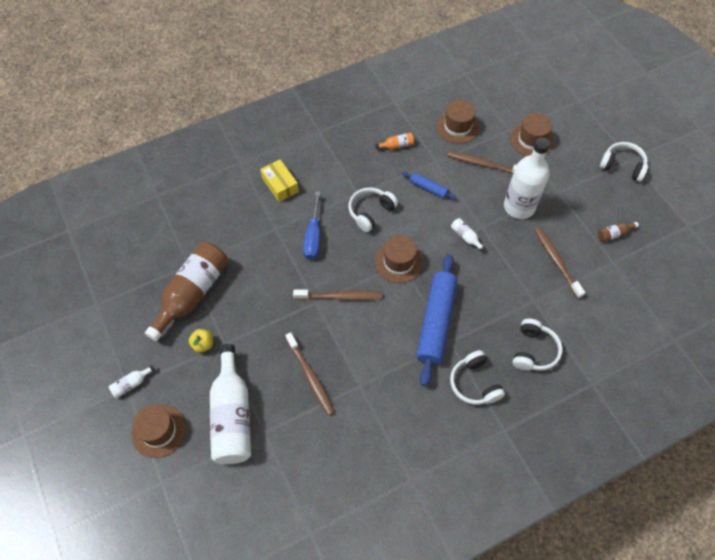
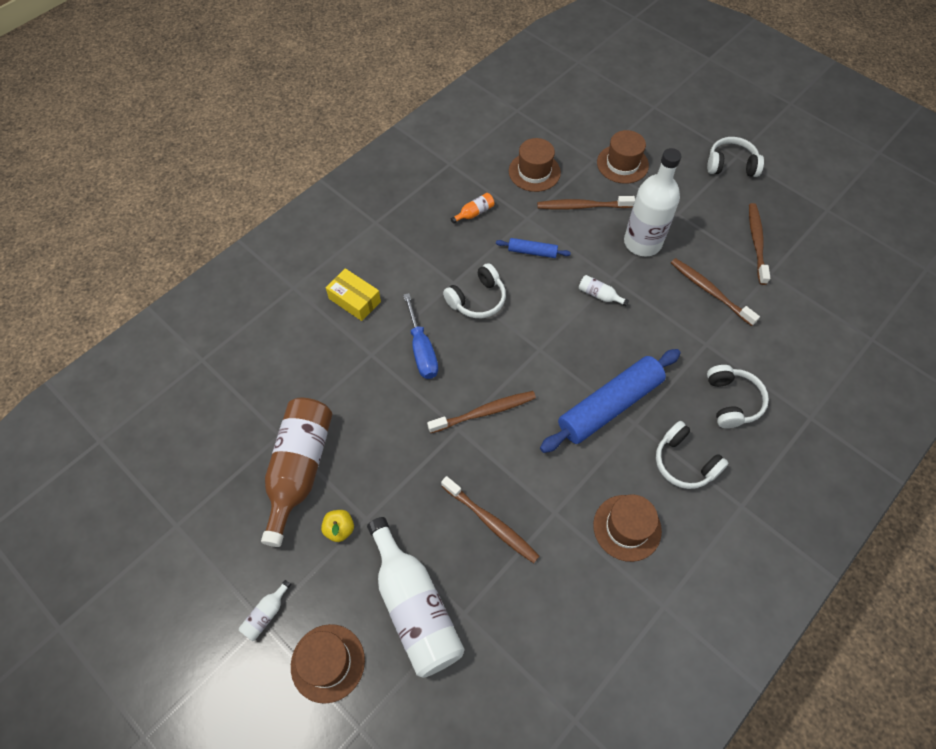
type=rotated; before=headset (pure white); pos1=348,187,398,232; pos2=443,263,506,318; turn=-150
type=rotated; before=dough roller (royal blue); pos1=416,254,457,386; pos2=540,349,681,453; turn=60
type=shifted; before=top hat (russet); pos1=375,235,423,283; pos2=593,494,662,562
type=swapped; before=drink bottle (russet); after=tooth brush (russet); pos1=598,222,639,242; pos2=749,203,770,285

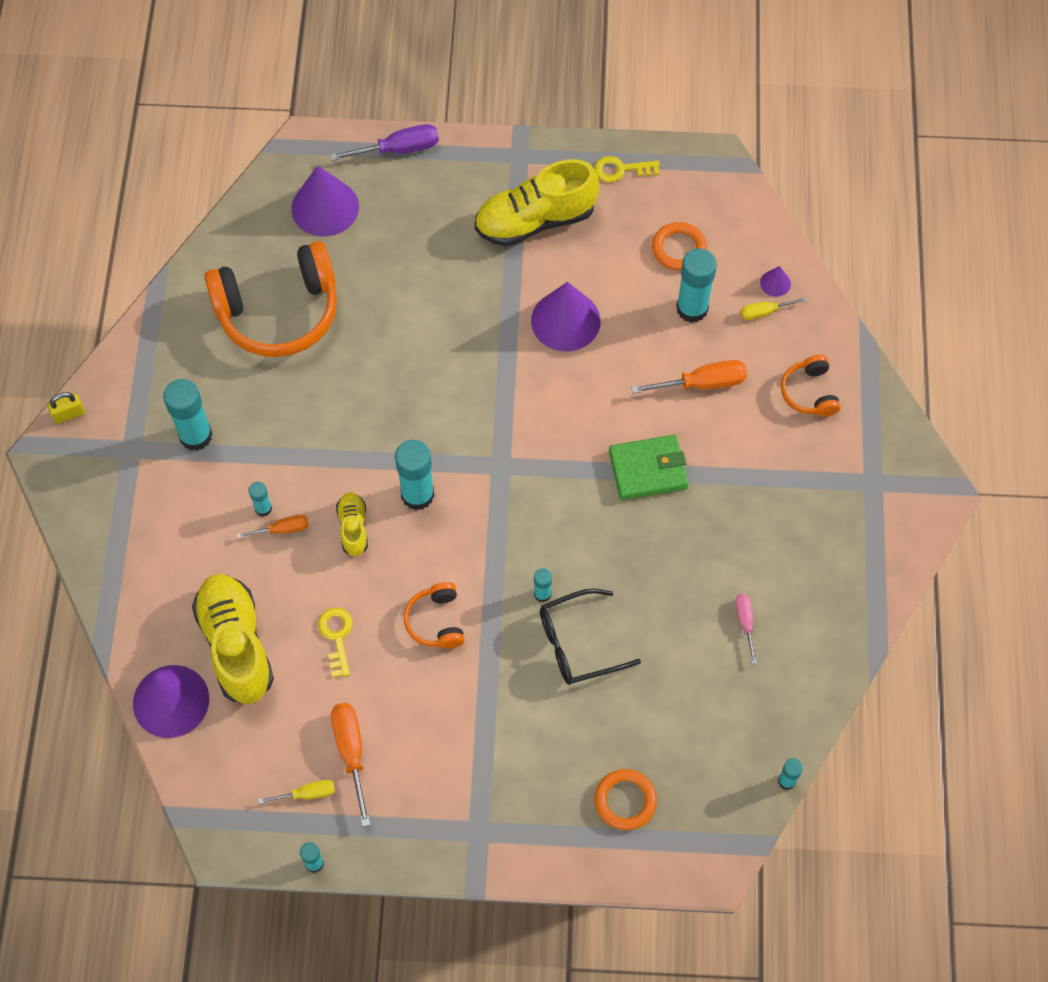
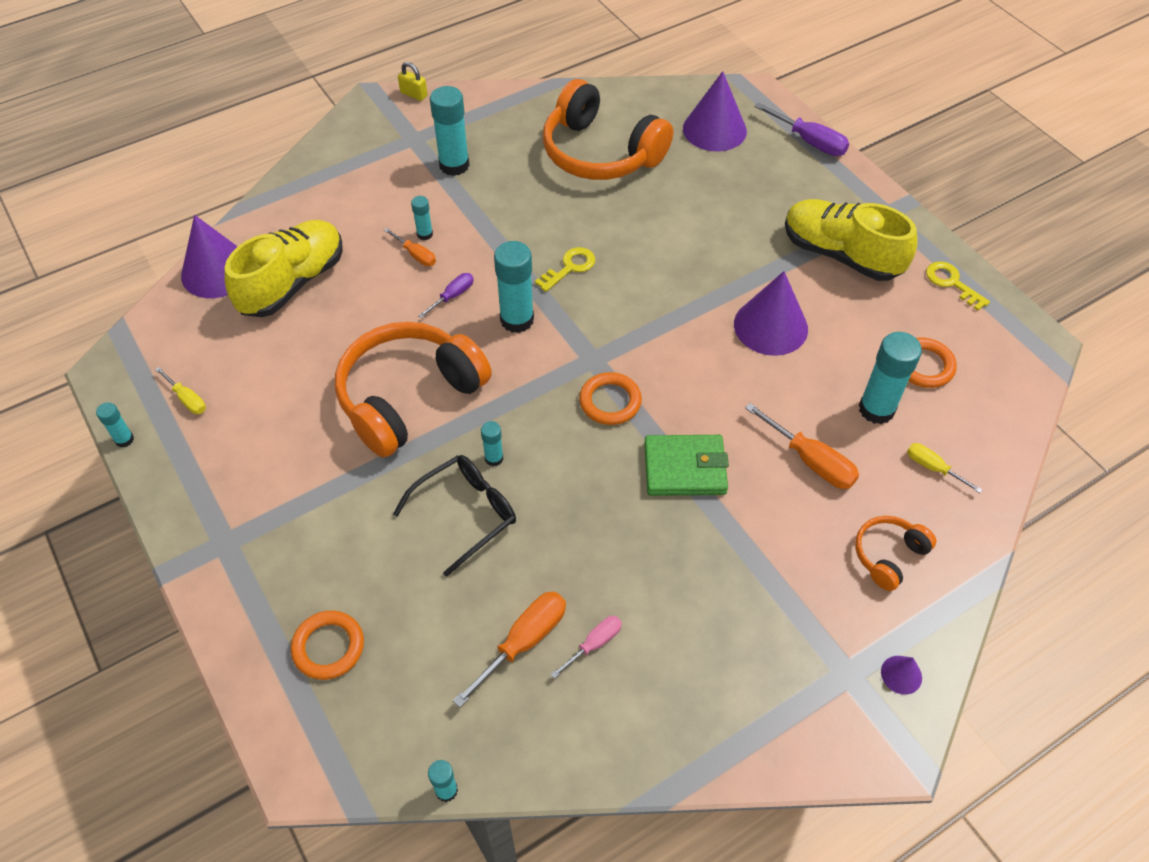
type=scaled; before=headset (bright orange); pos1=404,582,465,649; pos2=335,322,492,458; scale=2.11
type=rotated; before=spectacles (ebony); pos1=540,589,641,685; pos2=393,455,516,577; turn=105
type=swapped; before=sneaker (golden); after=screwdriver (purple); pos1=336,492,368,557; pos2=418,273,474,318
type=shifted; before=screwdriver (bright orange); pos1=331,703,370,827; pos2=453,591,566,708
type=shifted; before=latchkey (golden); pos1=318,607,353,678; pos2=535,247,595,292
type=new; after=torus (bright orange); pos2=579,372,642,425
type=rotated; before=wallet (emerald); pos1=609,435,689,500; pos2=644,435,729,496; turn=-45
type=shifted; before=cone shape (purple); pos1=760,266,791,297; pos2=881,656,922,695

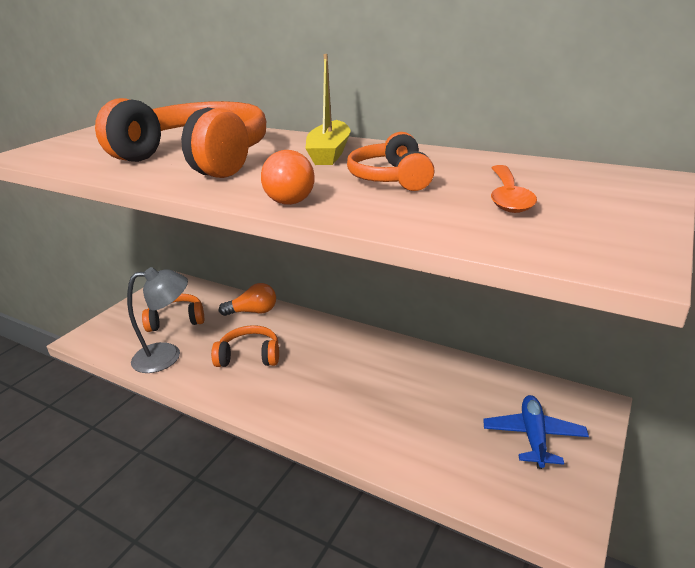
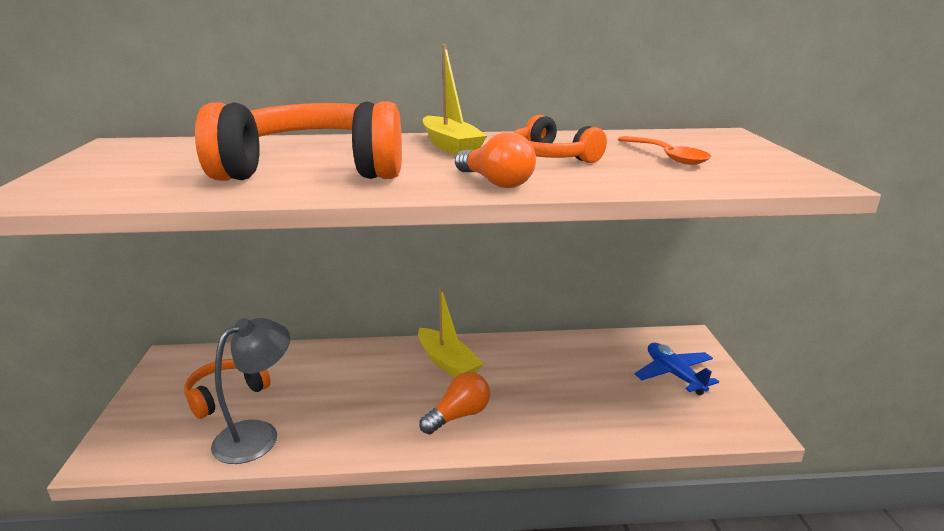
type=new; after=sailboat (golden); pos2=418,287,483,377
type=shifted; before=light bulb (bright orange); pos1=219,283,276,316; pos2=419,372,490,434
type=gone; before=headset (bright orange); pos1=211,325,279,367

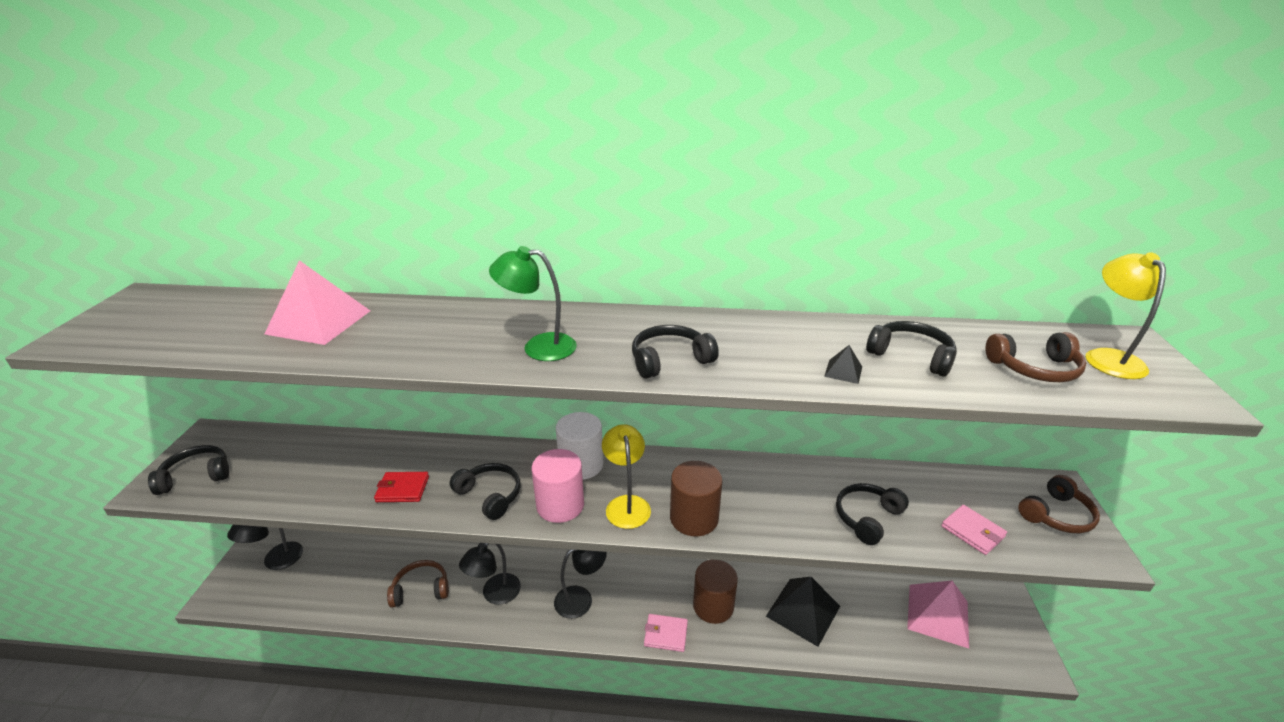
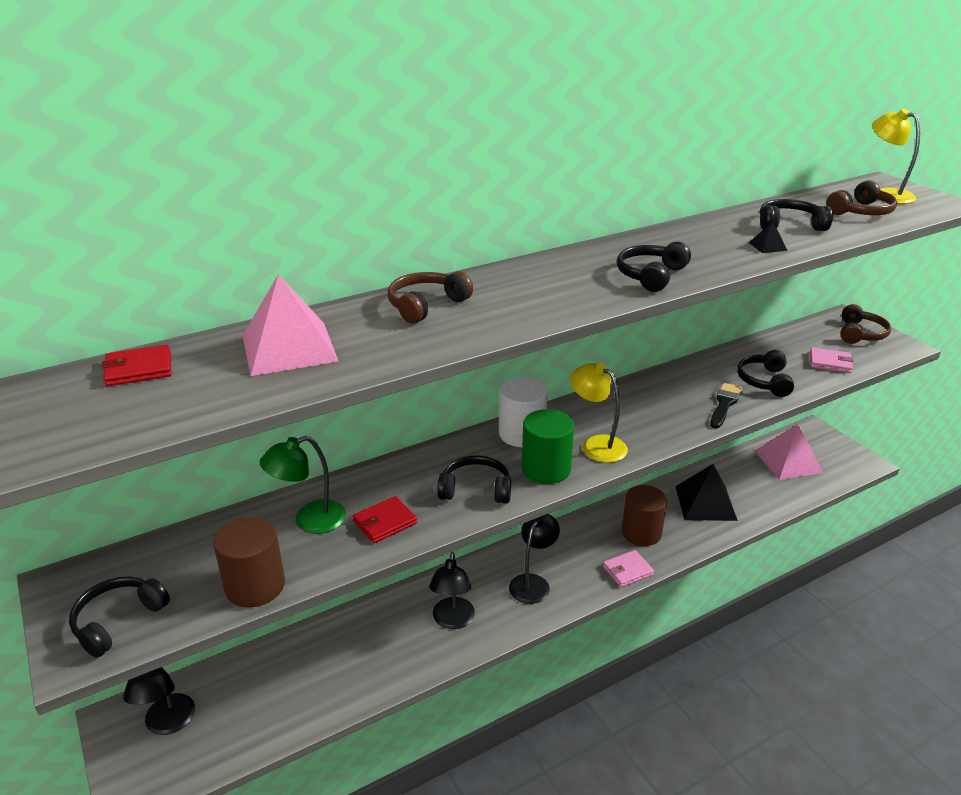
type=new; after=wallet (scarlet); pos2=102,344,171,386
type=shifted; before=cylinder (russet); pos1=670,461,722,536; pos2=213,516,285,608
type=shifted; before=reading lamp (emerald); pos1=489,246,577,361; pos2=260,436,346,534
type=shifted; before=headset (russet); pos1=387,560,449,608; pos2=387,271,473,324
type=repainted; before=cylinder (rose-pink); after=cylinder (emerald); pos1=532,449,584,523; pos2=522,409,574,484
type=new; after=brush (ebony); pos2=710,383,742,428

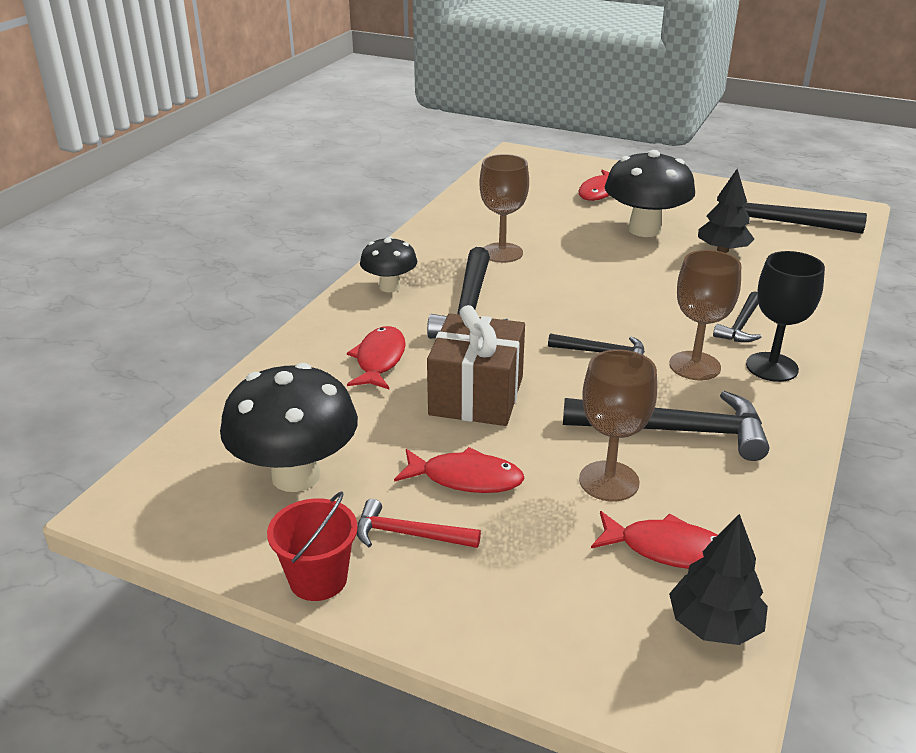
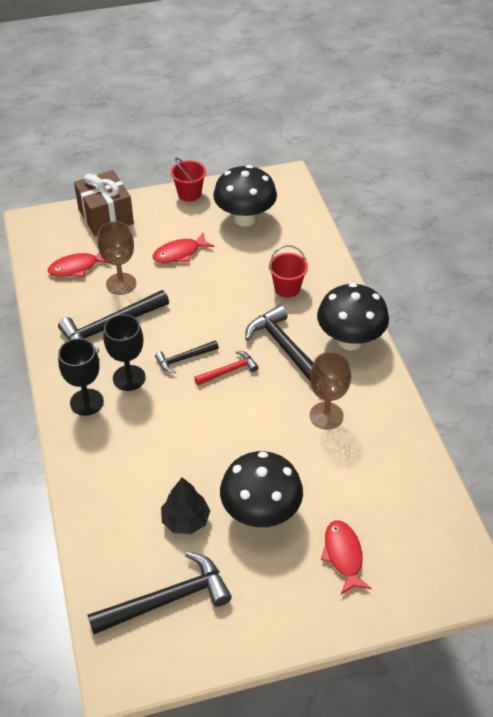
type=shifted; before=gift (russet); pos1=427,305,525,426; pos2=74,170,134,236
type=repainted; before=goblet (russet); after=goblet (ebony); pos1=669,250,741,380; pos2=103,314,146,391
type=shifted; before=hammer (scarlet); pos1=357,499,481,548; pos2=194,351,259,385
type=swapped; before=toy fish (scarlet); after=bucket (scarlet); pos1=347,326,406,389; pos2=269,245,308,298
type=scaled; before=fungus (ebony); pos1=360,237,417,292; pos2=317,283,389,351; scale=1.72
type=gone; before=tree (ebony); pos1=669,514,768,645
type=gone; before=hammer (ebony); pos1=713,291,761,342

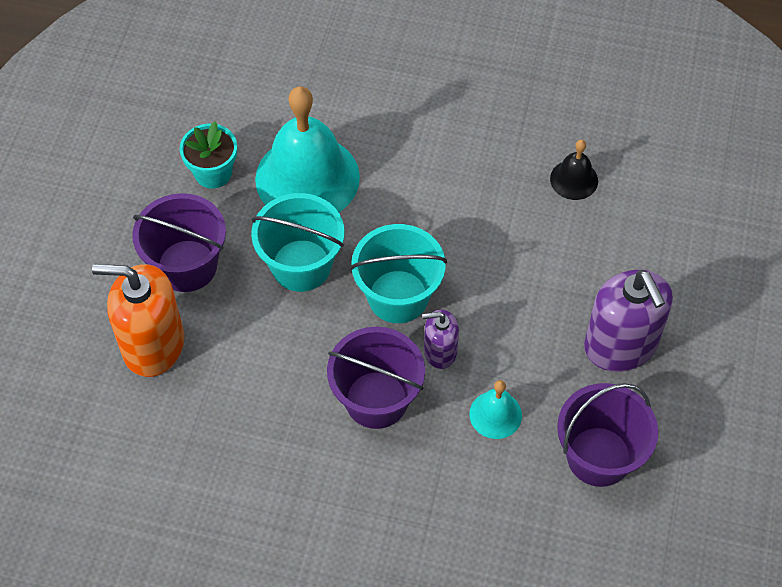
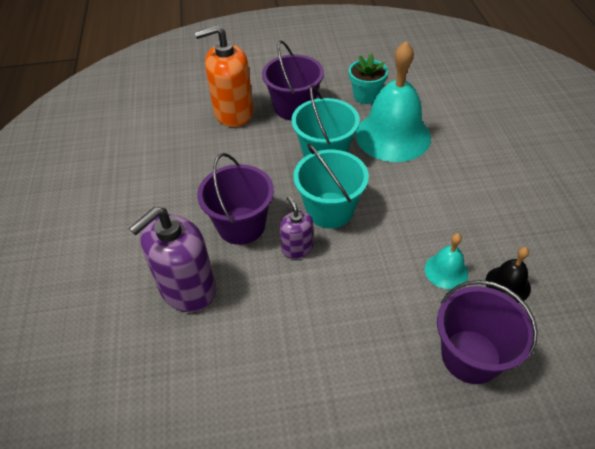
type=shifted; before=soap pump (purple); pos1=584,270,673,372; pos2=129,207,216,312
type=rotated; before=soap pump (bright orange); pos1=92,264,184,377; pos2=195,25,253,127; turn=-90
type=shifted; before=hand bell (teal); pos1=469,380,522,439; pos2=425,233,468,289
type=shifted; before=bucket (purple); pos1=557,383,658,487; pos2=437,280,538,384

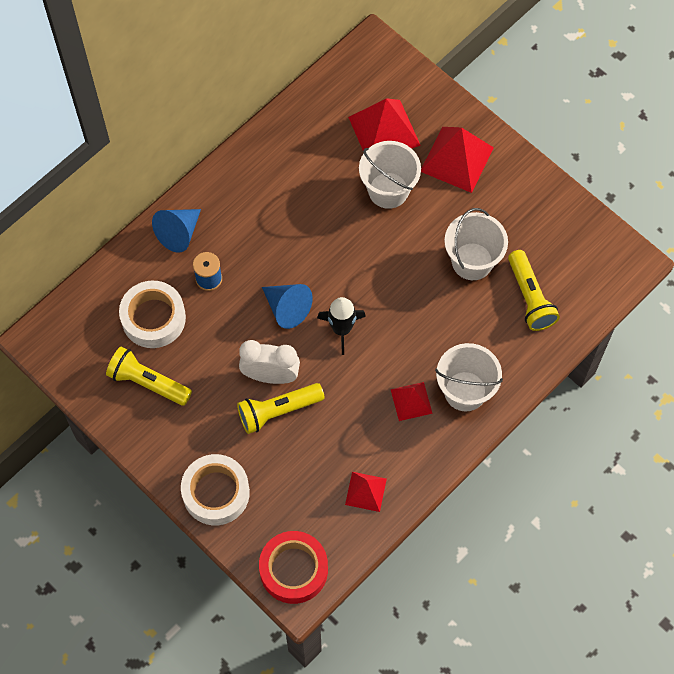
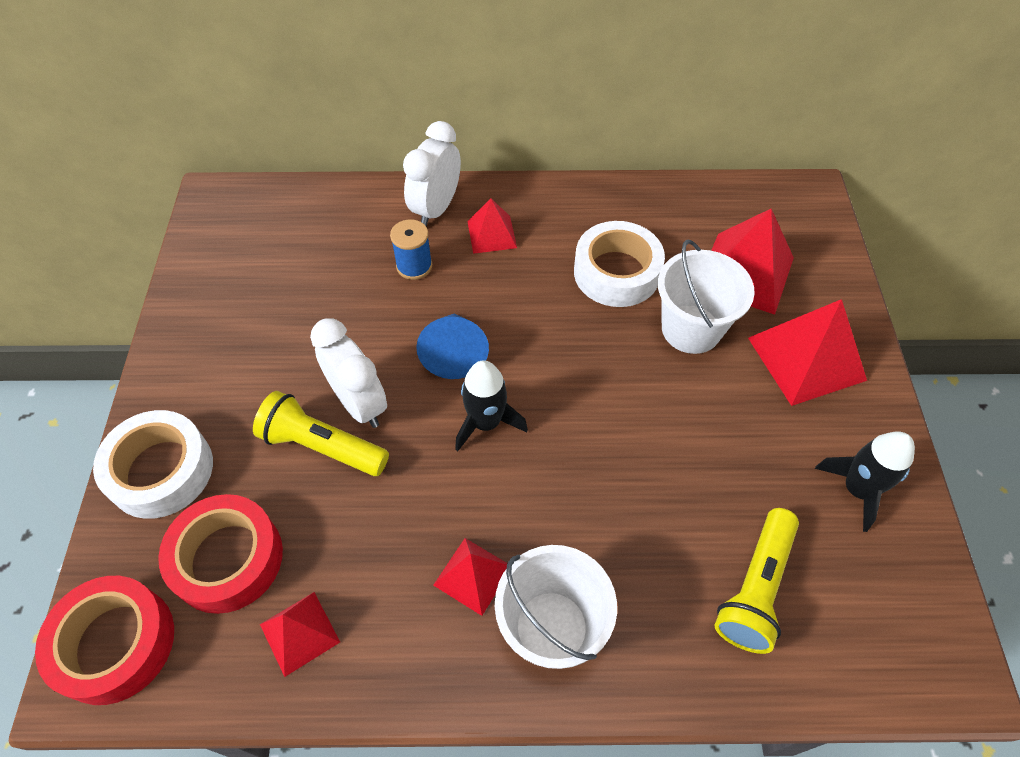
type=new; after=sticky tape (scarlet); pos2=158,494,283,614
type=swapped; before=cone shape (royal blue); after=bedside clock (pure white); pos1=152,209,201,253; pos2=403,121,461,226
type=new; after=pyramid (scarlet); pos2=467,199,517,254
type=shifted; before=sticky tape (pure white); pos1=119,281,186,348; pos2=574,221,665,307
type=new; after=spaceship (ebony); pos2=815,431,915,532
type=gone; before=pocket torch (golden); pos1=106,347,192,406
type=gone; before=bucket (pure white); pos1=444,208,508,280

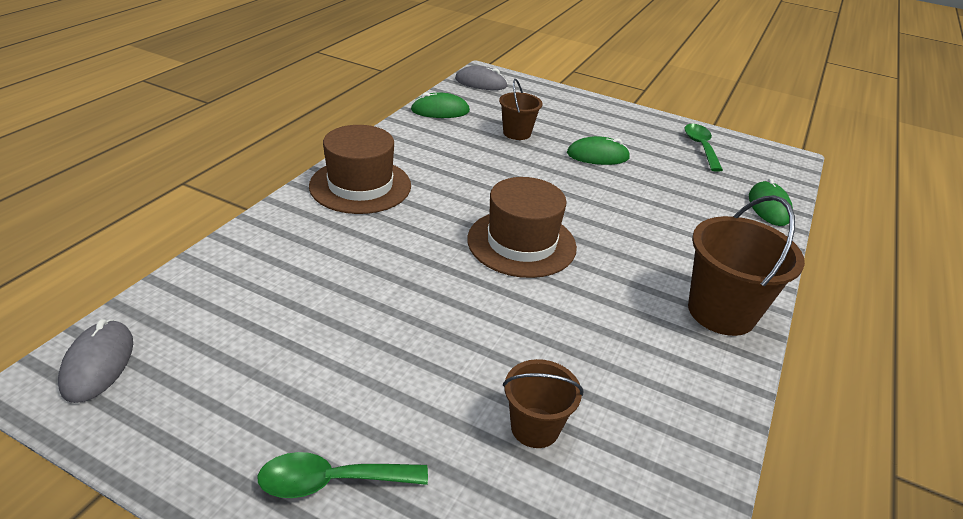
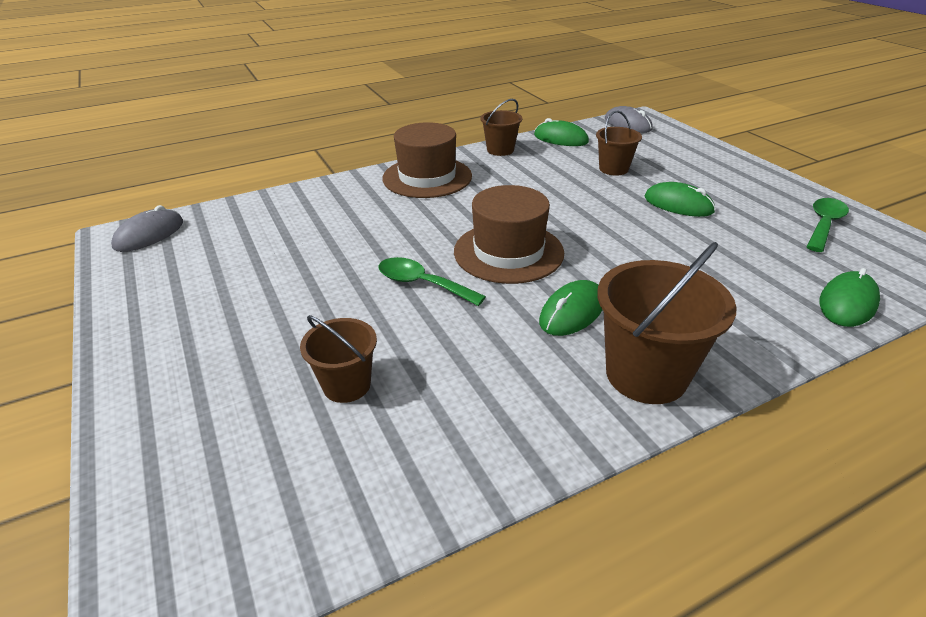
type=shifted; before=tablespoon (emerald); pos1=257,452,428,498; pos2=379,257,486,306
type=new; after=bucket (russet); pos2=480,99,522,156
type=new; after=PC mouse (emerald); pos2=539,280,603,336

